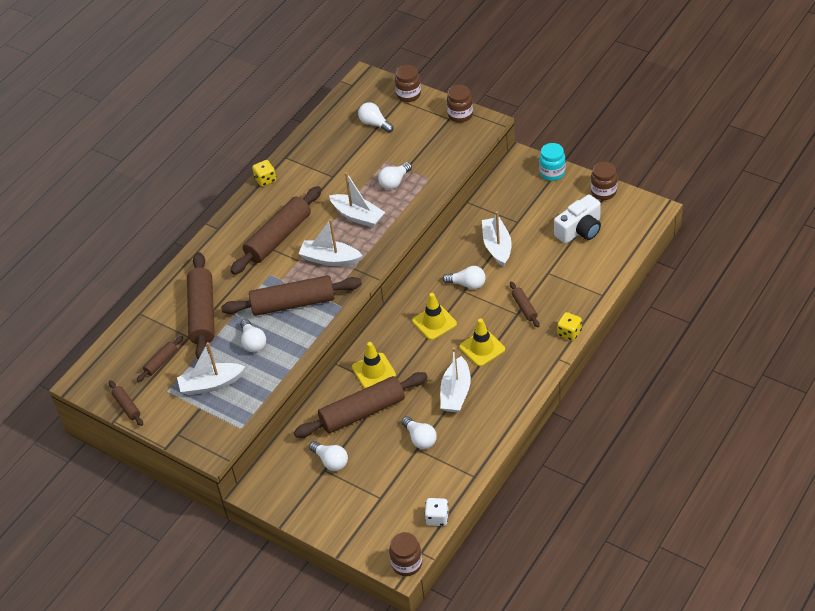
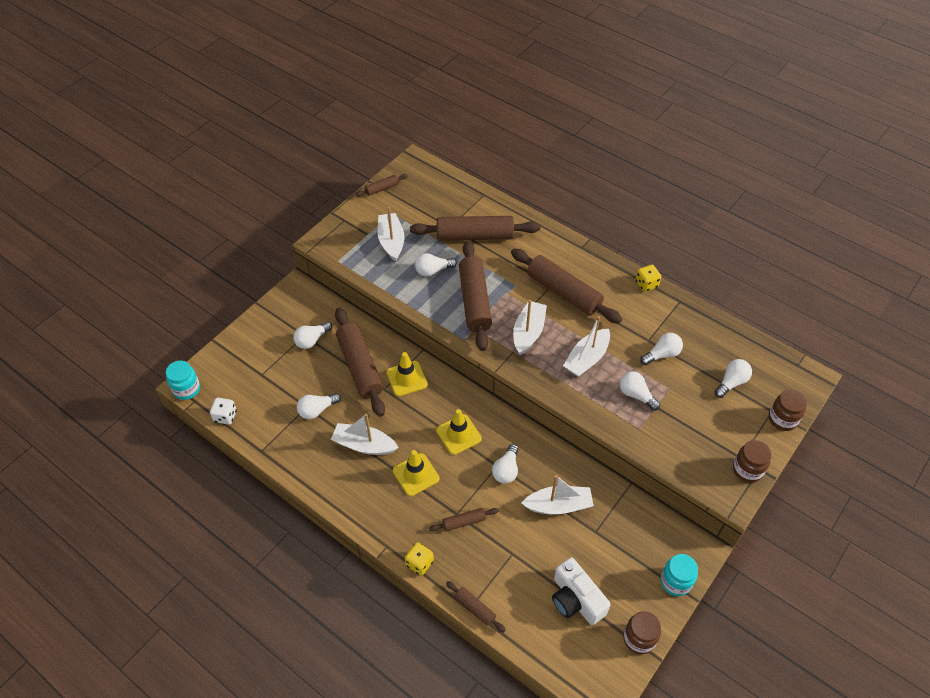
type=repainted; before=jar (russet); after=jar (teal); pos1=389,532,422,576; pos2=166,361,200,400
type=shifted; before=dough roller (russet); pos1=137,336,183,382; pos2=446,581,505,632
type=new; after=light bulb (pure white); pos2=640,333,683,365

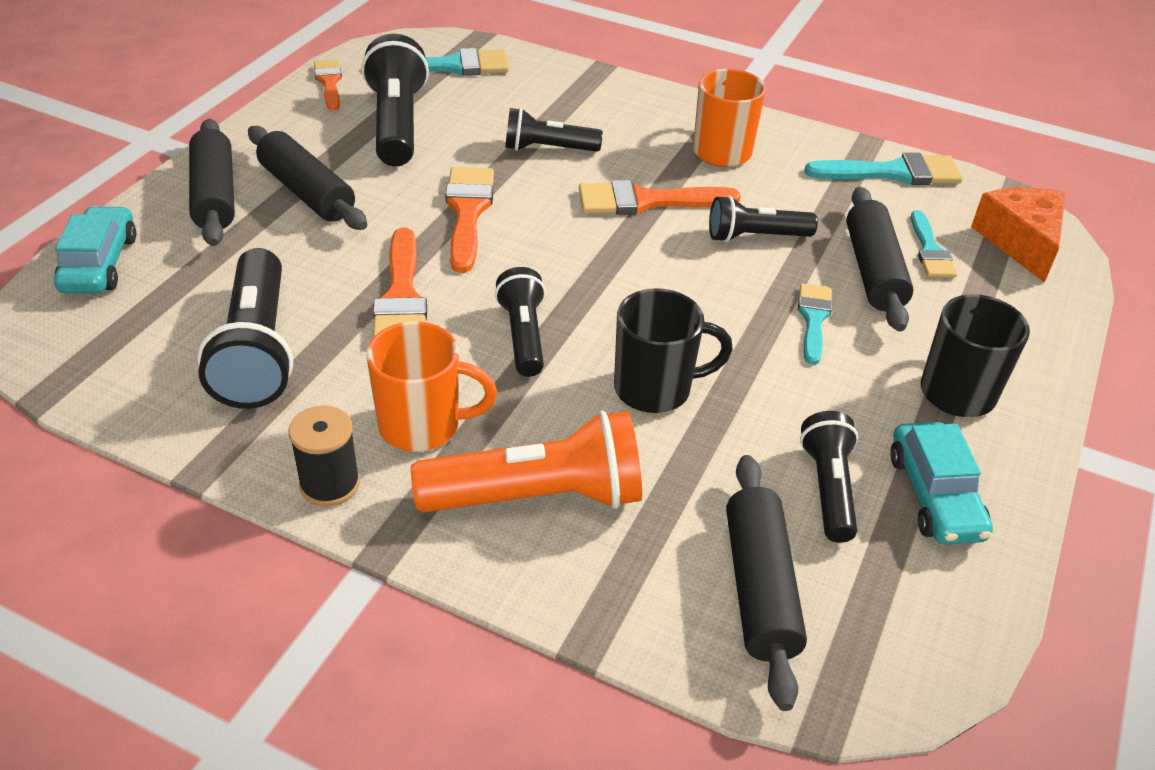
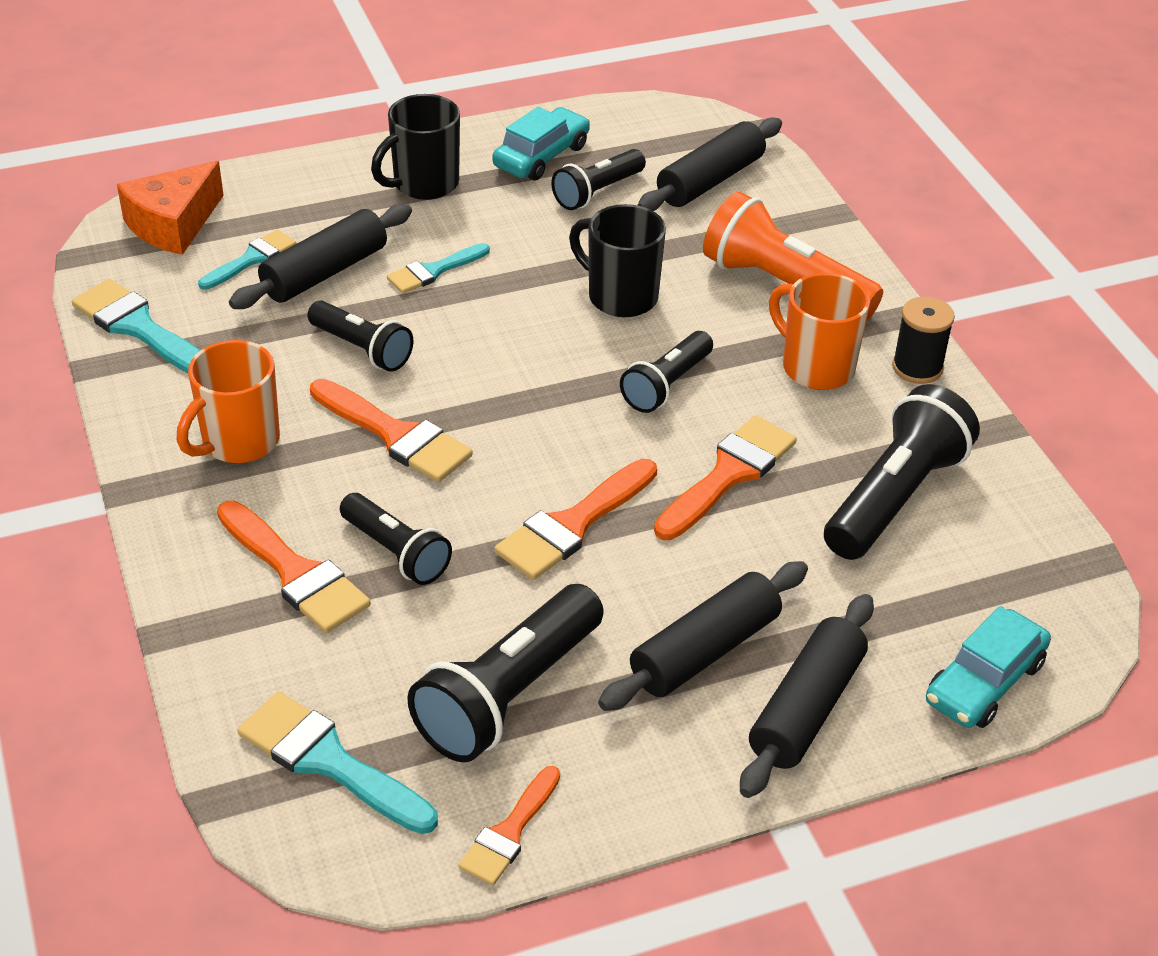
type=new; after=brush (bright orange); pos2=217,500,371,633
type=rotated; before=dough roller (ebony); pos1=248,126,367,230; pos2=598,561,808,711; turn=45

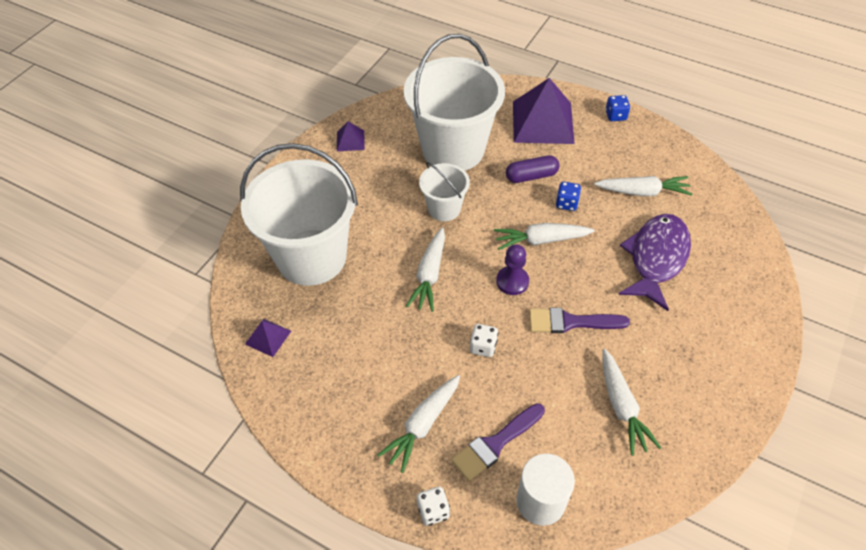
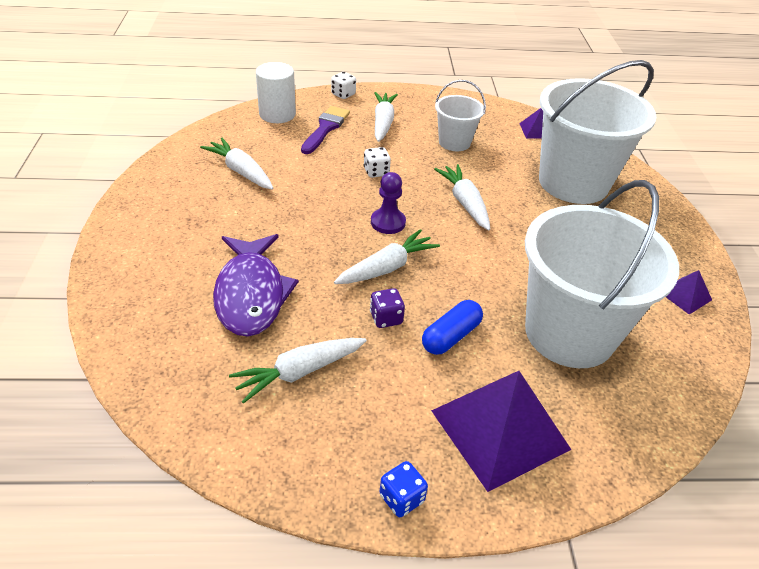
type=repainted; before=game die (royal blue); after=game die (purple); pos1=556,182,581,211; pos2=370,288,405,328
type=repainted; before=capsule (purple); after=capsule (royal blue); pos1=506,155,560,183; pos2=422,300,483,355
type=shifted; before=bucket (pure white); pos1=419,162,470,221; pos2=435,80,486,151
type=gone; before=brush (purple); pos1=529,308,630,333

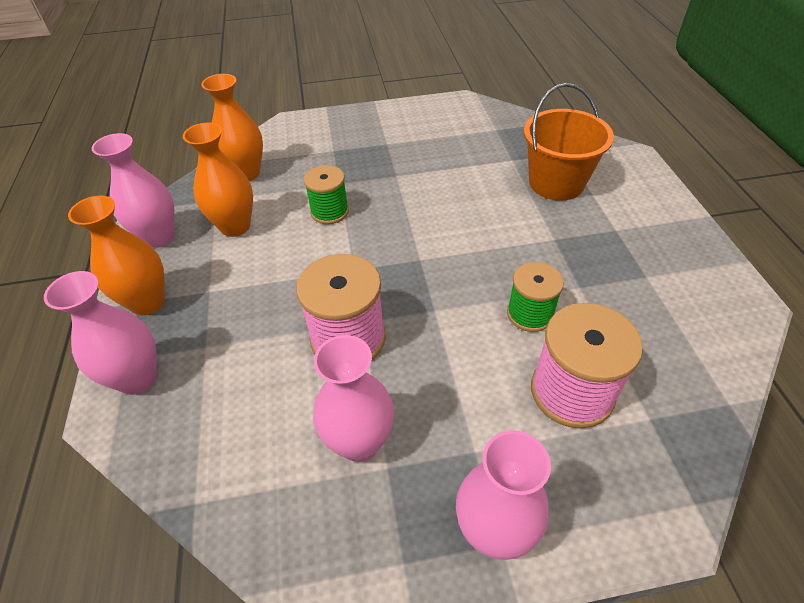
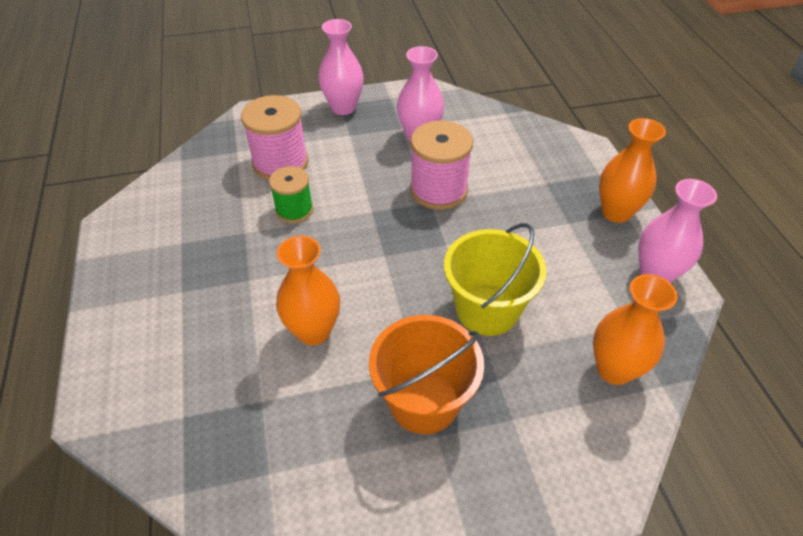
type=shifted; before=flower vase (bright orange); pos1=183,123,253,237; pos2=276,236,340,345
type=shifted; before=bucket (bright orange); pos1=524,83,614,201; pos2=369,315,484,434
type=swapped; before=bobbin (emerald); after=bucket (golden); pos1=304,165,349,224; pos2=444,223,547,336
type=gone; before=flower vase (rose-pink); pos1=44,271,157,395

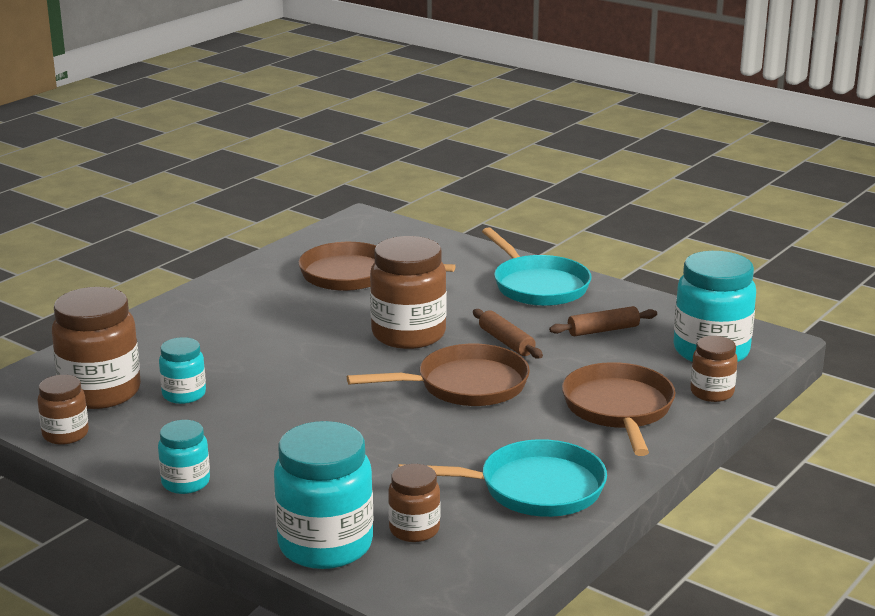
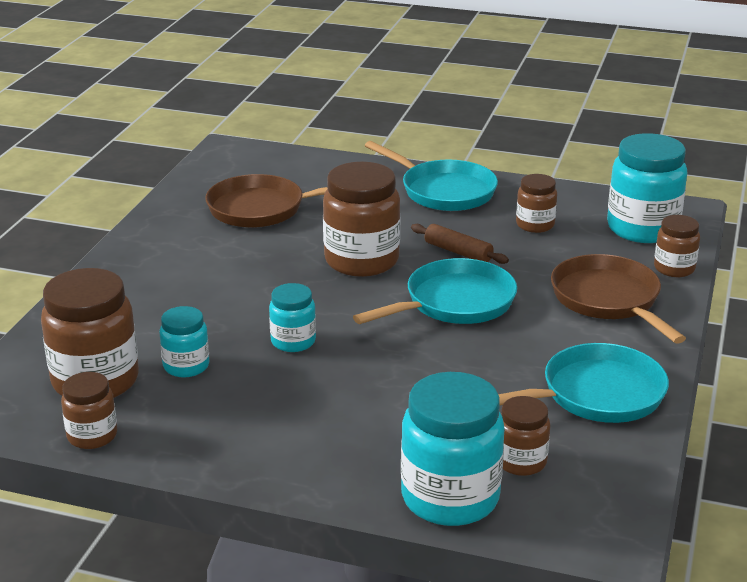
type=shifted; before=jar (teal); pos1=158,420,210,494; pos2=269,283,316,352
type=repainted; before=skillet (russet); after=skillet (teal); pos1=347,344,530,406; pos2=353,258,517,324
type=swapped; before=dough roller (russet); after=jar (russet); pos1=549,306,657,336; pos2=516,174,557,233

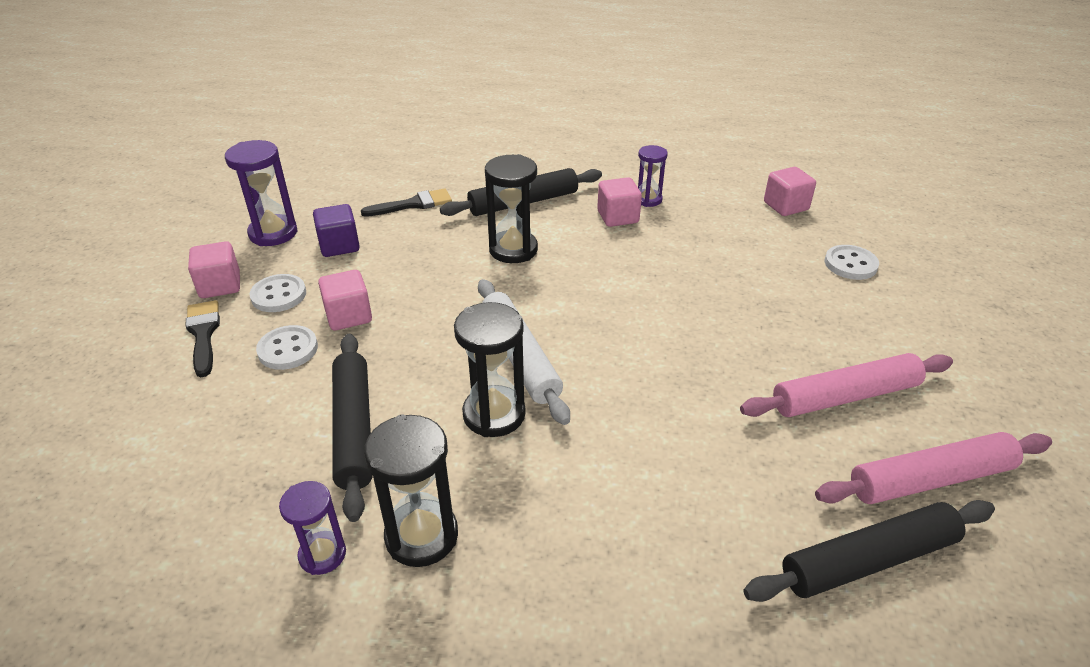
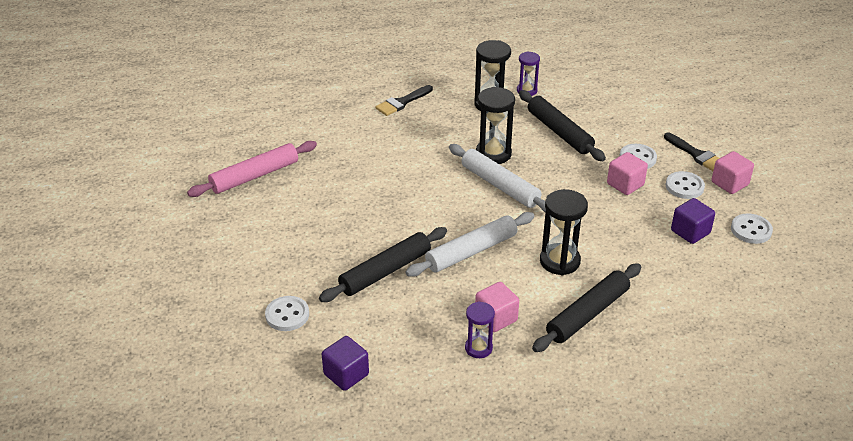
type=shifted; before=dough roller (ebony); pos1=743,500,995,602; pos2=319,227,447,302
type=repainted; before=cube (rose-pink); after=cube (purple); pos1=764,167,816,216; pos2=322,336,369,391
type=shifted; before=brush (ebony); pos1=361,188,452,217; pos2=376,85,433,116
type=new; after=dough roller (pure white); pos2=405,212,534,277
type=swapped; before=sandglass (purple); after=button (pure white); pos1=225,140,298,246; pos2=731,213,773,244
type=gone; before=dough roller (rose-pink); pos1=740,353,953,417

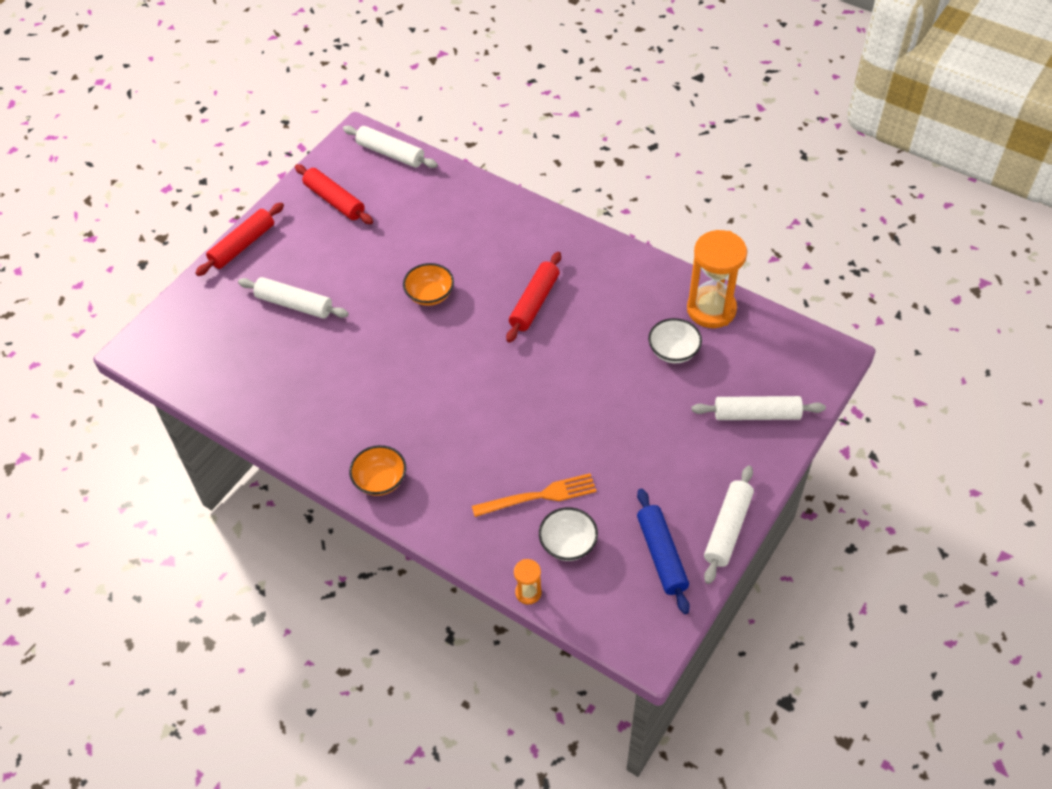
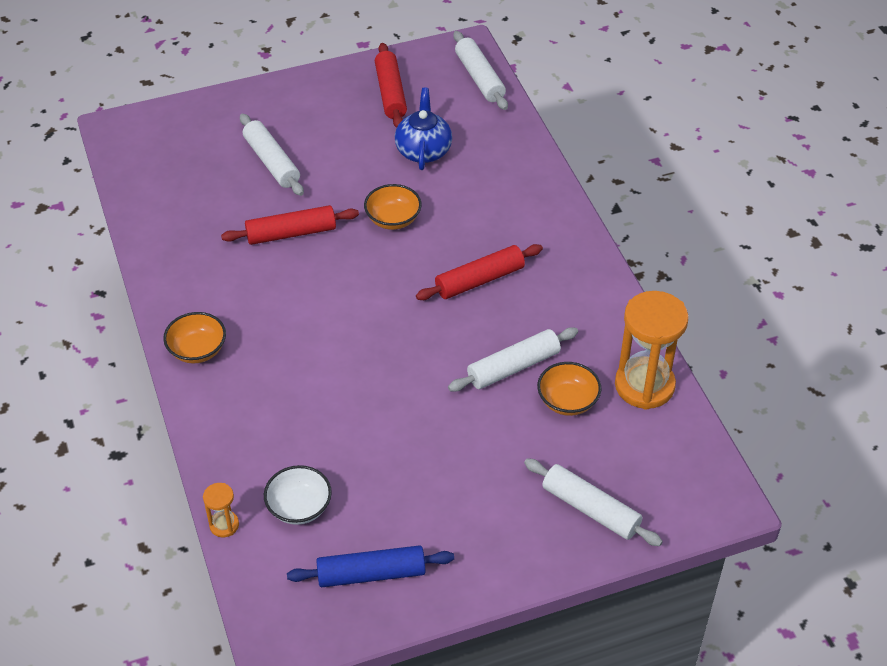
type=shifted; before=dough roller (scarlet); pos1=195,202,284,276; pos2=221,205,359,245
type=rotated; before=dough roller (royal blue); pos1=637,488,690,614; pos2=287,545,454,587; turn=60
type=new; after=tea pot (royal blue); pos2=395,88,452,170
type=shifted; before=dough roller (pure white); pos1=704,466,754,584; pos2=448,327,578,392
type=repainted; before=bowl (pure white); after=bowl (bright orange); pos1=648,318,702,363; pos2=537,362,601,416
type=gone; before=table fork (bright orange); pos1=472,473,597,517

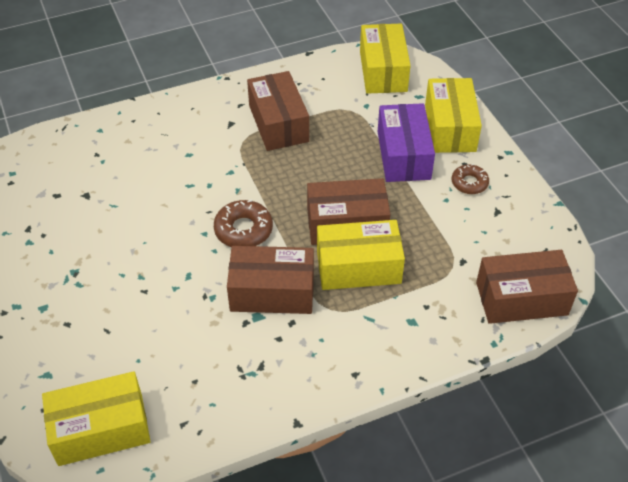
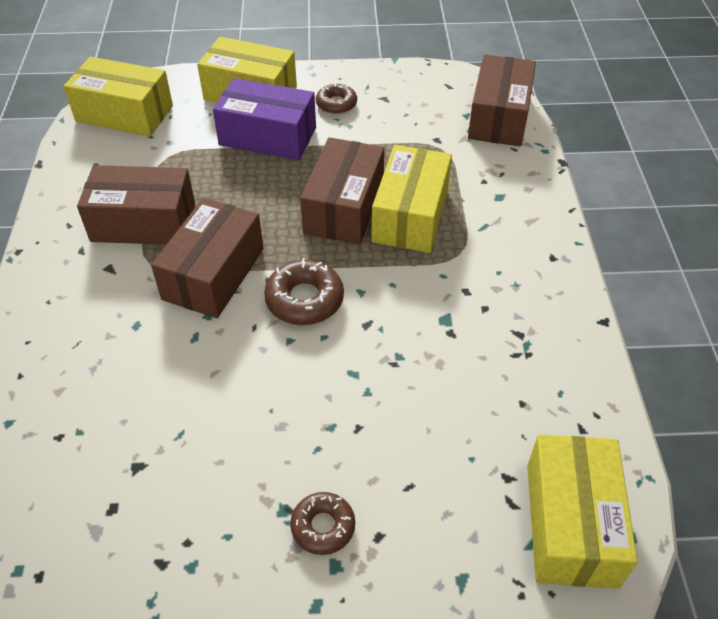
type=shifted; before=box (russet); pos1=227,246,314,314; pos2=151,198,264,318
type=new; after=glazed donut (russet); pos2=290,492,355,555

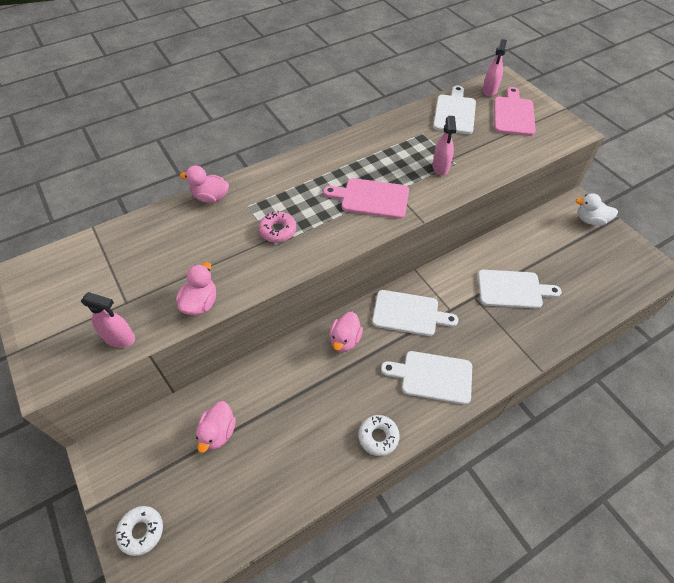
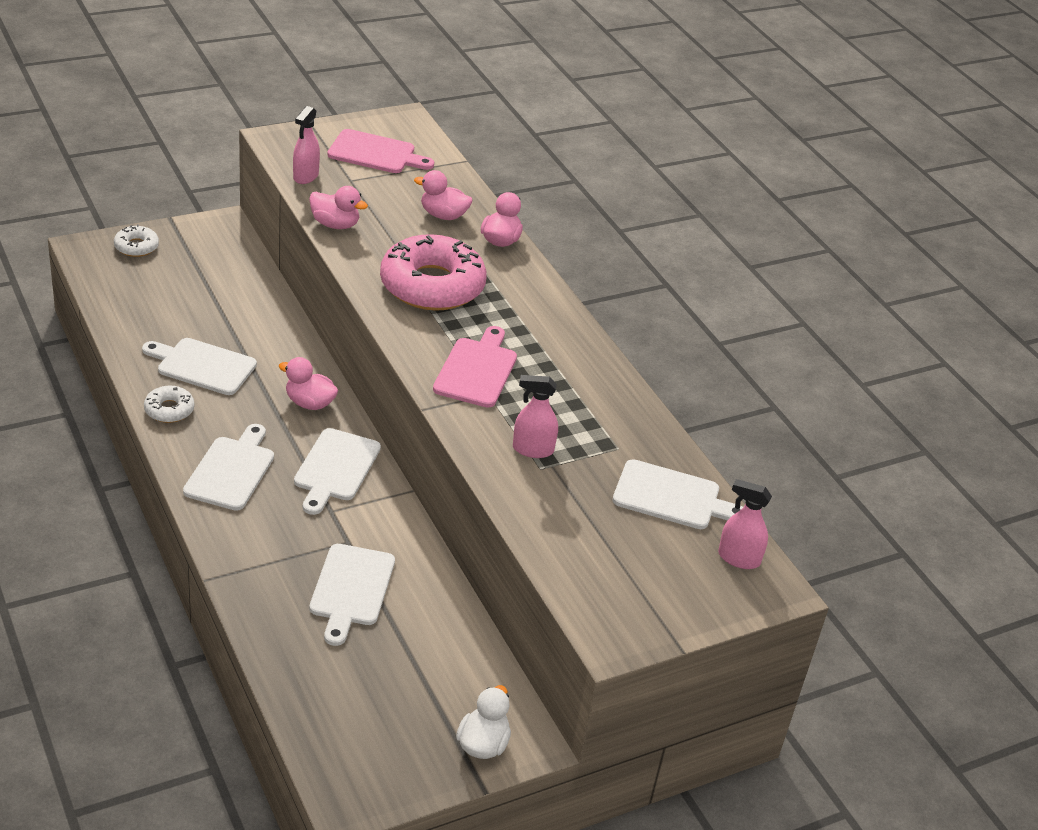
type=new; after=bread board (pure white); pos2=142,338,257,395
type=shifted; before=bread board (rose-pink); pos1=494,87,536,136; pos2=327,129,434,173
type=scaled; before=glazed donut (rose-pink); pos1=259,211,296,243; pos2=380,234,487,311; scale=2.18
type=shifted; before=rubber duck (rose-pink); pos1=196,401,236,453; pos2=414,170,472,220

